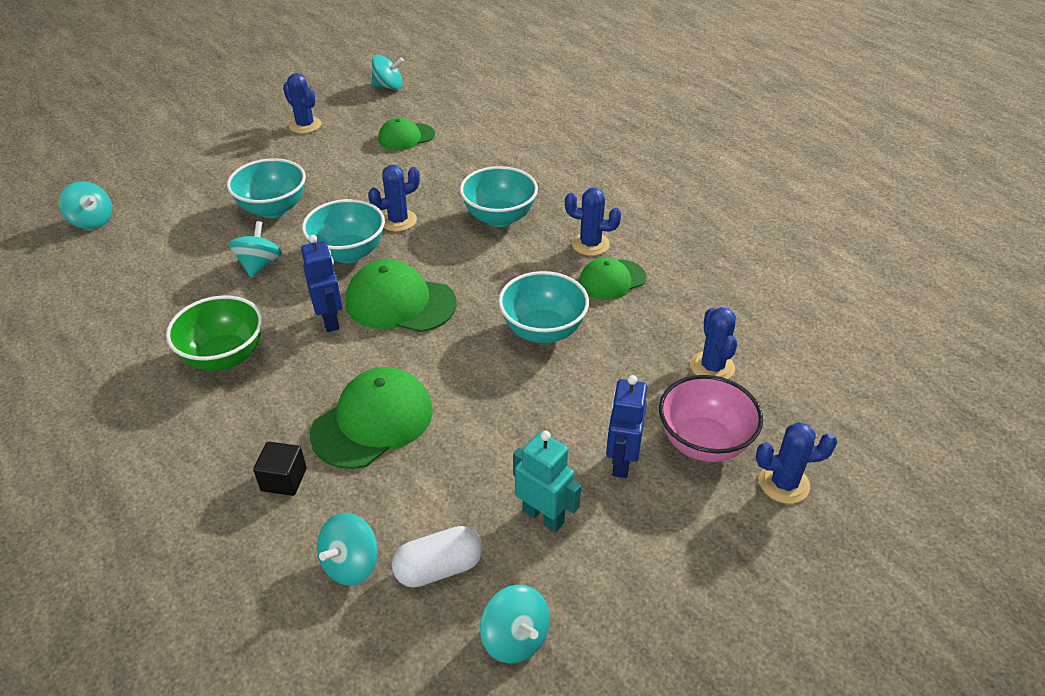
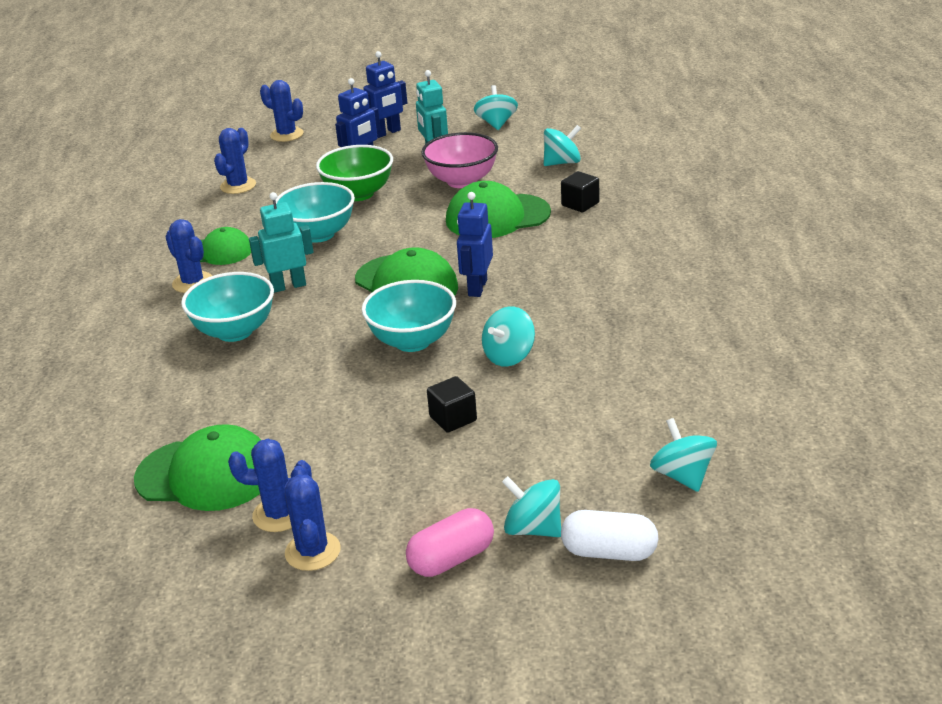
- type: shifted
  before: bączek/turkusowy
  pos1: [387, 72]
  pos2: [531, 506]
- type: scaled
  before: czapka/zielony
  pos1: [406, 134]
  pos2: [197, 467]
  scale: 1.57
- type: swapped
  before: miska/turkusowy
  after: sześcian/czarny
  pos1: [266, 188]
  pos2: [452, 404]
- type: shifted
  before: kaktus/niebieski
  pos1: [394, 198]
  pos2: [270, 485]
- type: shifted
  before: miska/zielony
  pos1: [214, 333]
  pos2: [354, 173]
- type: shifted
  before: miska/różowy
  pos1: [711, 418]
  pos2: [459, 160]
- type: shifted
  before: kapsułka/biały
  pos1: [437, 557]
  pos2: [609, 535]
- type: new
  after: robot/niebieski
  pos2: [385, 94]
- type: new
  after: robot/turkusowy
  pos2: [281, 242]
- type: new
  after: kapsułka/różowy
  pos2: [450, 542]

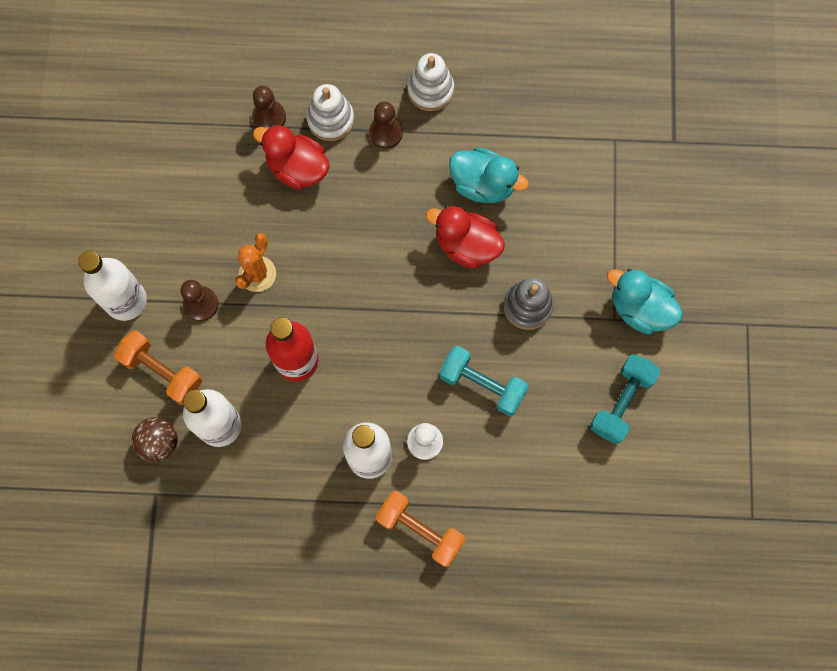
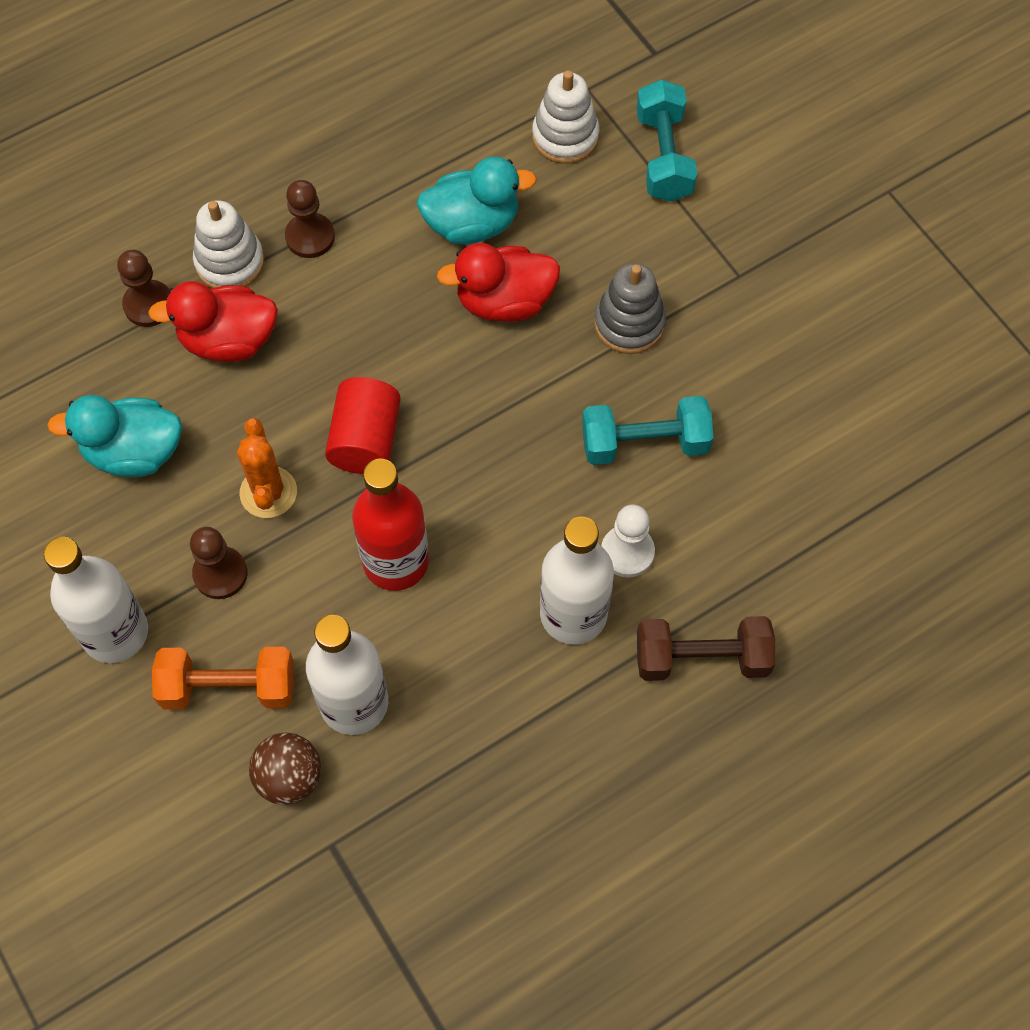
- type: shifted
  before: zabawka nakładanka/biały
  pos1: [430, 82]
  pos2: [565, 117]
- type: shifted
  before: kaczka/turkusowy
  pos1: [645, 301]
  pos2: [114, 436]
- type: shifted
  before: hantel/turkusowy
  pos1: [625, 399]
  pos2: [666, 140]
- type: repainted
  before: hantel/pomarańczowy
  after: hantel/brązowy
  pos1: [421, 529]
  pos2: [706, 648]
- type: new
  after: walec/czerwony
  pos2: [363, 425]

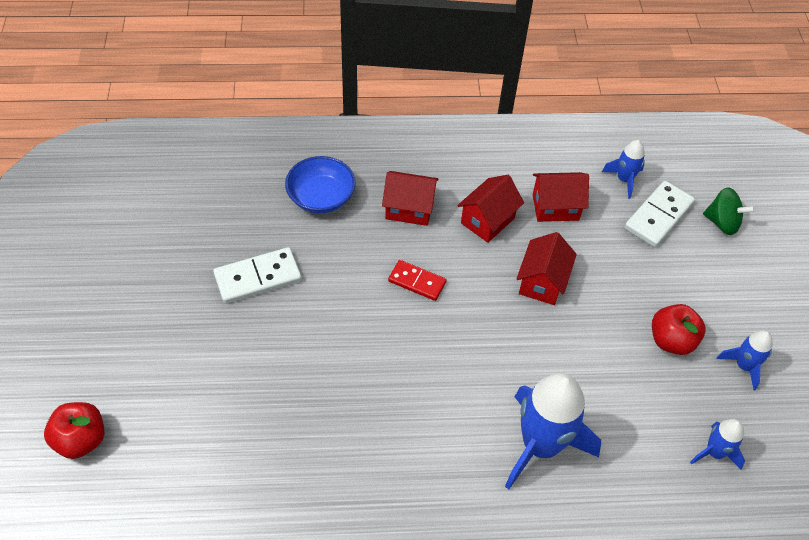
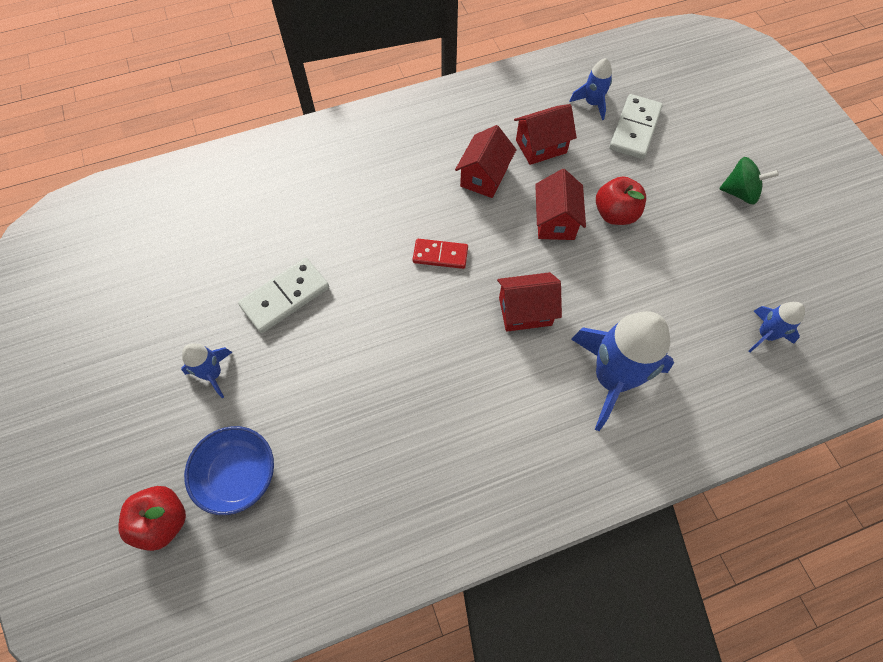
- type: shifted
  before: miska/niebieski
  pos1: [320, 184]
  pos2: [229, 470]
- type: shifted
  before: domek/czerwony
  pos1: [410, 198]
  pos2: [529, 302]
- type: shifted
  before: bączek/zielony
  pos1: [729, 211]
  pos2: [749, 180]
- type: shifted
  before: jabłko/czerwony
  pos1: [678, 329]
  pos2: [621, 200]
- type: shifted
  before: rakieta/niebieski
  pos1: [745, 360]
  pos2: [206, 370]

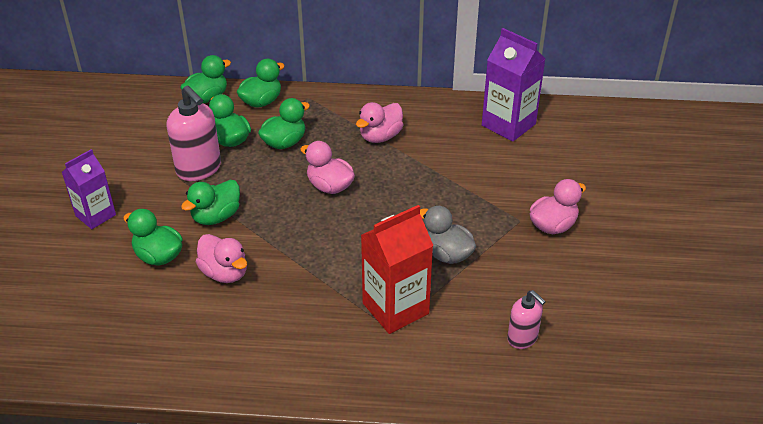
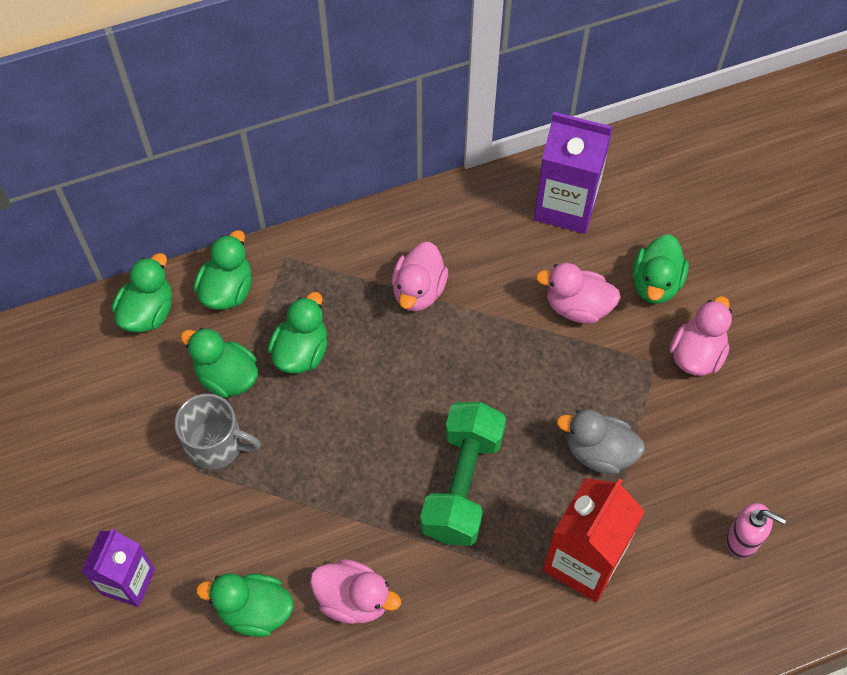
- type: swapped
  before: dozownik mydła/różowy
  after: kubek/szary
  pos1: [193, 133]
  pos2: [218, 432]
- type: shifted
  before: kaczka/różowy
  pos1: [327, 167]
  pos2: [578, 293]
- type: shifted
  before: kaczka/zielony
  pos1: [210, 202]
  pos2: [661, 269]
- type: new
  after: hantel/zielony
  pos2: [463, 474]

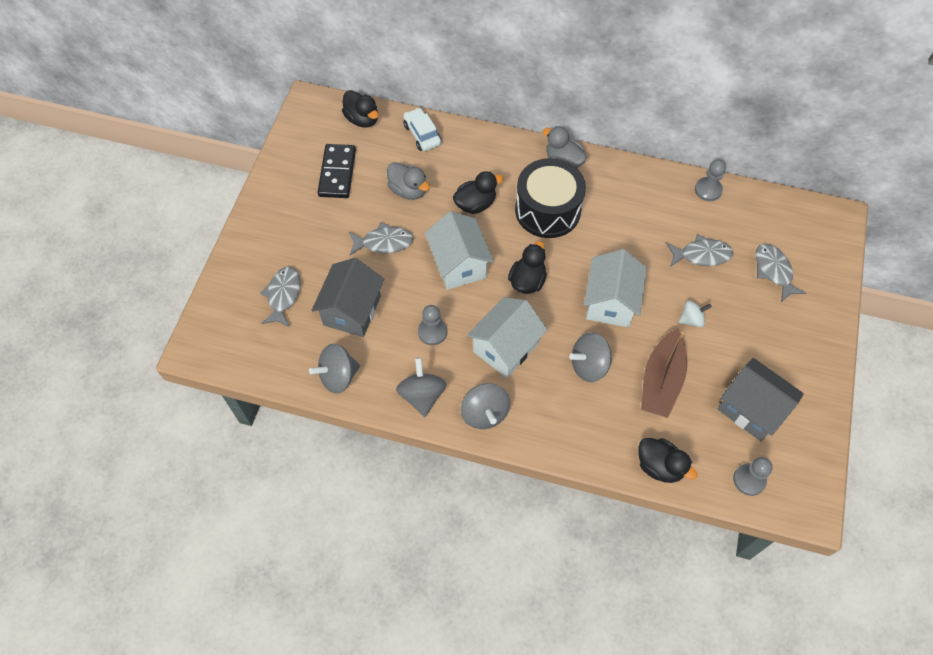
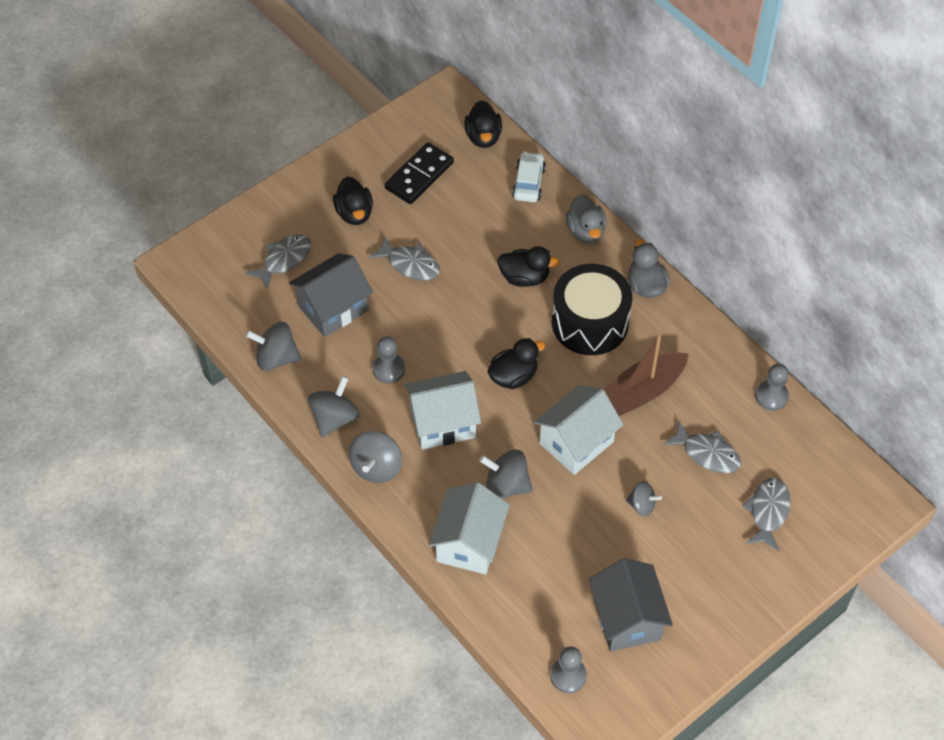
- type: shifted
  before: kaczka/szary
  pos1: [408, 181]
  pos2: [586, 219]
- type: shifted
  before: domek/biały
  pos1: [459, 250]
  pos2: [469, 528]
- type: repainted
  before: bączek/biały
  after: bączek/szary
  pos1: [695, 314]
  pos2: [644, 498]
- type: shifted
  before: łódka/brązowy
  pos1: [664, 373]
  pos2: [646, 375]
- type: shifted
  before: kaczka/czarny
  pos1: [667, 460]
  pos2: [353, 201]

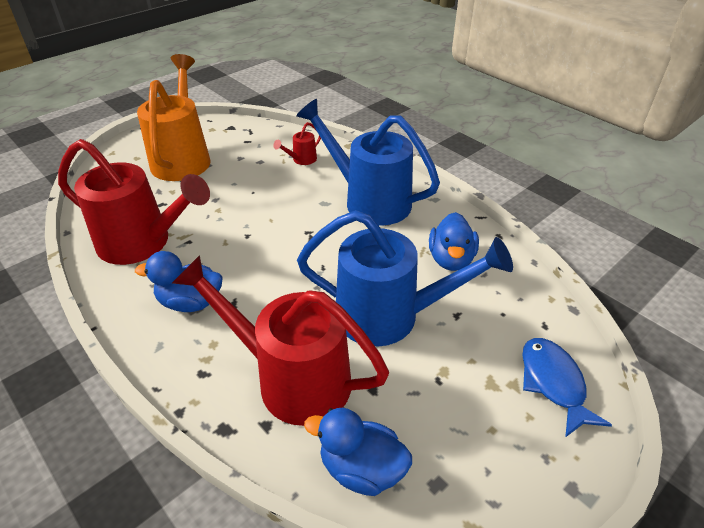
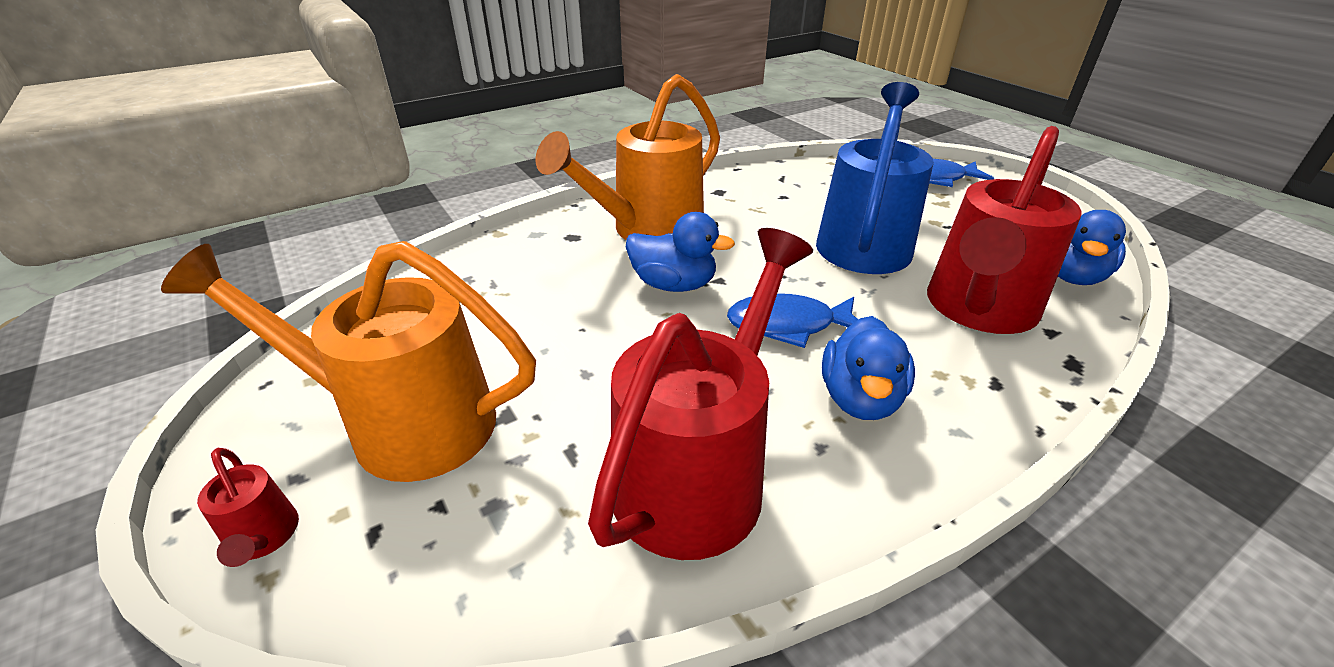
- type: repainted
  before: konewka/niebieski
  after: konewka/pomarańczowy
  pos1: [368, 162]
  pos2: [628, 157]
- type: shifted
  before: konewka/czerwony
  pos1: [297, 143]
  pos2: [248, 507]
- type: shifted
  before: kaczka/niebieski
  pos1: [454, 241]
  pos2: [680, 252]
- type: new
  after: ryba/niebieski
  pos2: [792, 320]

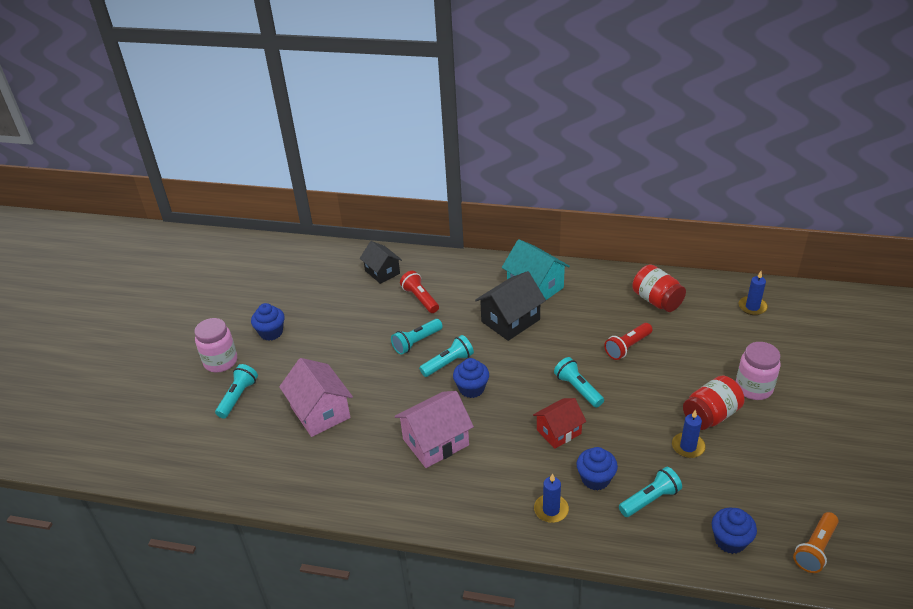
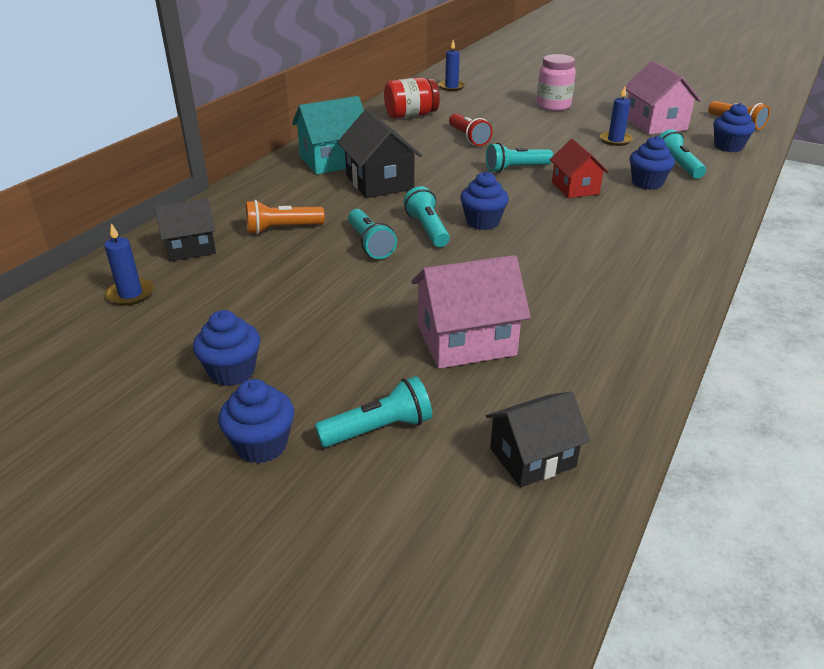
- type: repainted
  before: latarka/czerwony
  after: latarka/pomarańczowy
  pos1: [419, 292]
  pos2: [285, 217]
- type: swapped
  before: słoik/różowy
  after: muffinka/niebieski
  pos1: [215, 345]
  pos2: [256, 421]
- type: rotated
  before: latarka/turkusowy
  pos1: [236, 391]
  pos2: [373, 411]
  turn: 120
- type: gone
  before: słoik/czerwony
  pos1: [713, 403]
- type: shifted
  before: domek/różowy
  pos1: [434, 429]
  pos2: [662, 98]
- type: shifted
  before: świeca/niebieski
  pos1: [551, 498]
  pos2: [129, 264]
- type: new
  after: domek/czarny
  pos2: [538, 439]

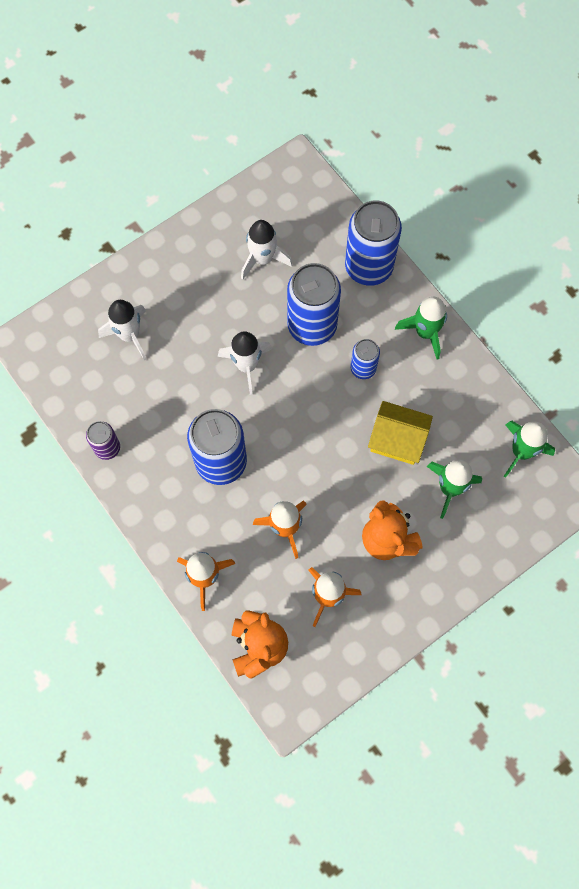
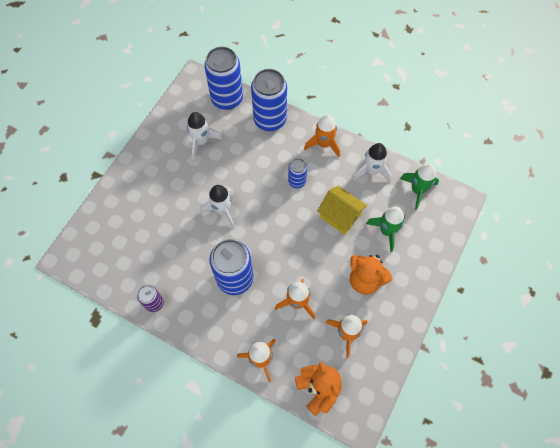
- type: shifted
  before: puszka/niebieski
  pos1: [314, 304]
  pos2: [223, 78]
- type: repainted
  before: rakieta/zielony
  after: rakieta/pomarańczowy
  pos1: [421, 328]
  pos2: [322, 136]
- type: shifted
  before: rakieta/biały
  pos1: [122, 330]
  pos2: [372, 162]
- type: rotated
  before: domek/żółty
  pos1: [400, 433]
  pos2: [342, 210]
  turn: 45

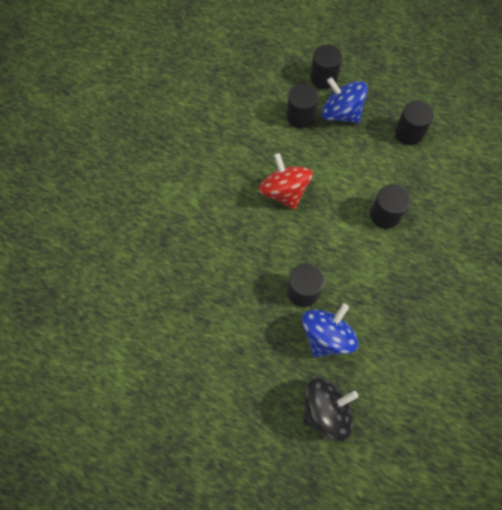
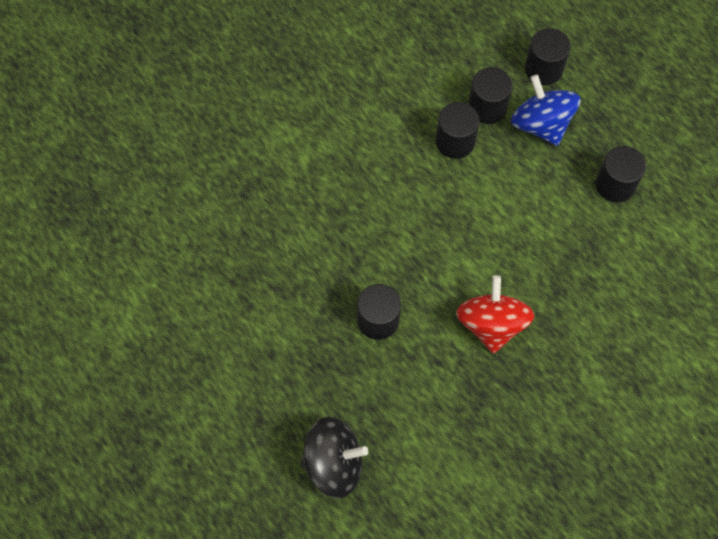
- type: shifted
  before: bączek/czerwony
  pos1: [286, 181]
  pos2: [495, 314]
- type: shifted
  before: walec/czarny
  pos1: [390, 207]
  pos2: [458, 130]
- type: gone
  before: bączek/niebieski
  pos1: [330, 330]

